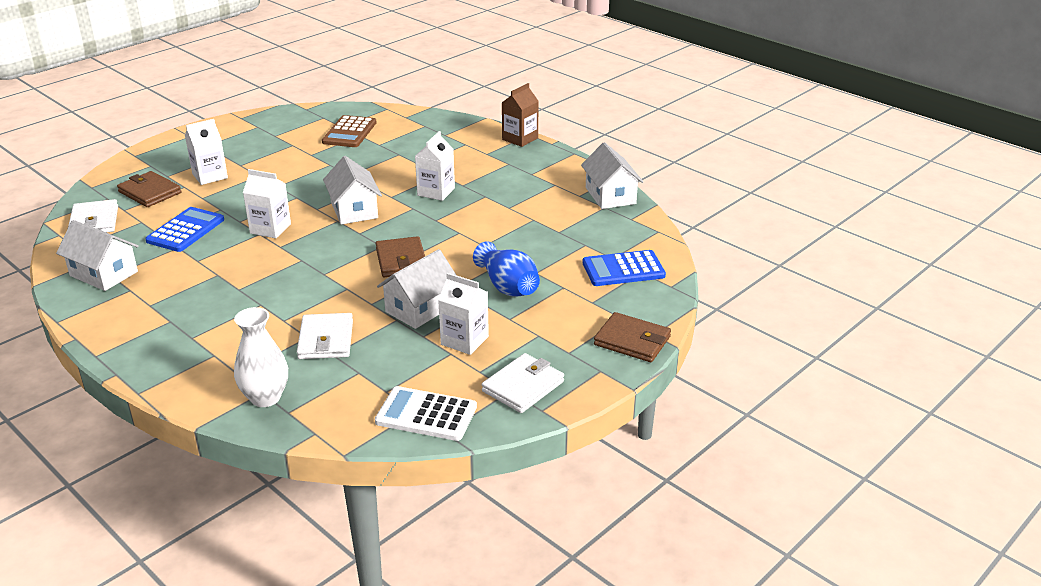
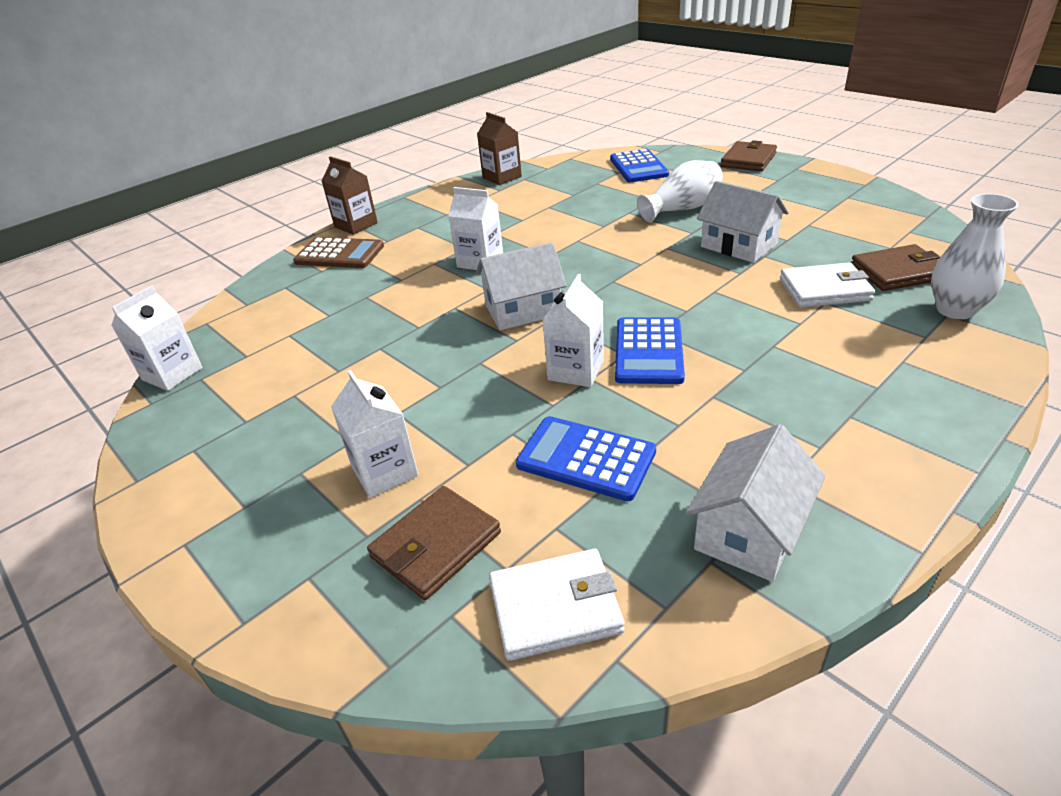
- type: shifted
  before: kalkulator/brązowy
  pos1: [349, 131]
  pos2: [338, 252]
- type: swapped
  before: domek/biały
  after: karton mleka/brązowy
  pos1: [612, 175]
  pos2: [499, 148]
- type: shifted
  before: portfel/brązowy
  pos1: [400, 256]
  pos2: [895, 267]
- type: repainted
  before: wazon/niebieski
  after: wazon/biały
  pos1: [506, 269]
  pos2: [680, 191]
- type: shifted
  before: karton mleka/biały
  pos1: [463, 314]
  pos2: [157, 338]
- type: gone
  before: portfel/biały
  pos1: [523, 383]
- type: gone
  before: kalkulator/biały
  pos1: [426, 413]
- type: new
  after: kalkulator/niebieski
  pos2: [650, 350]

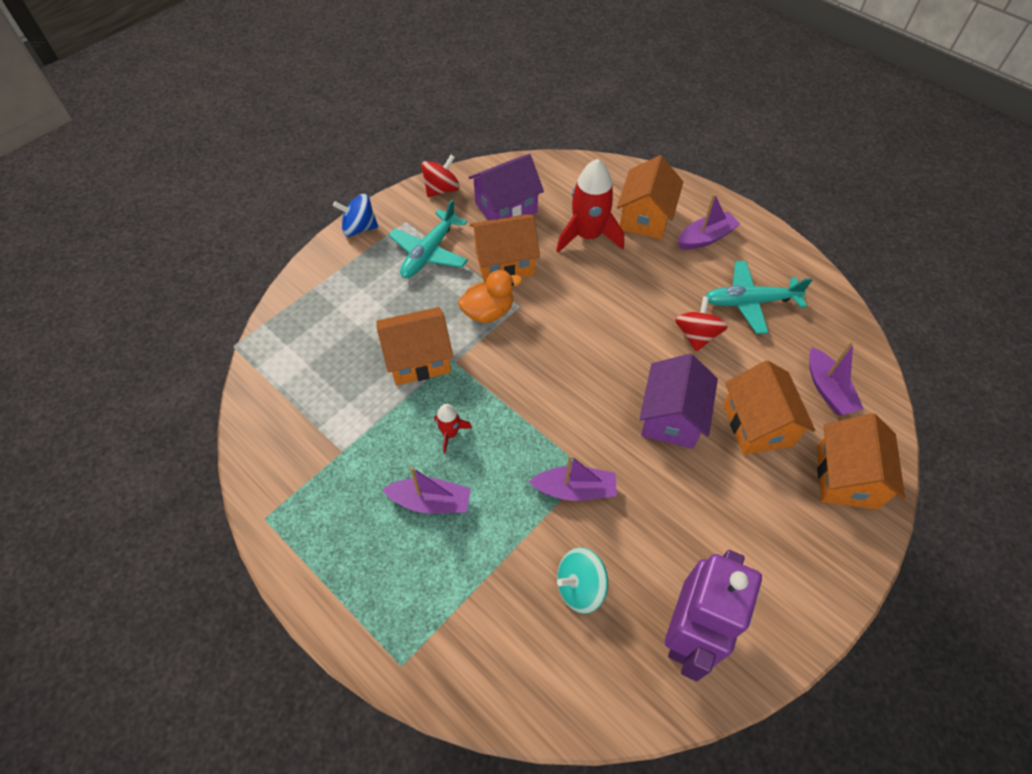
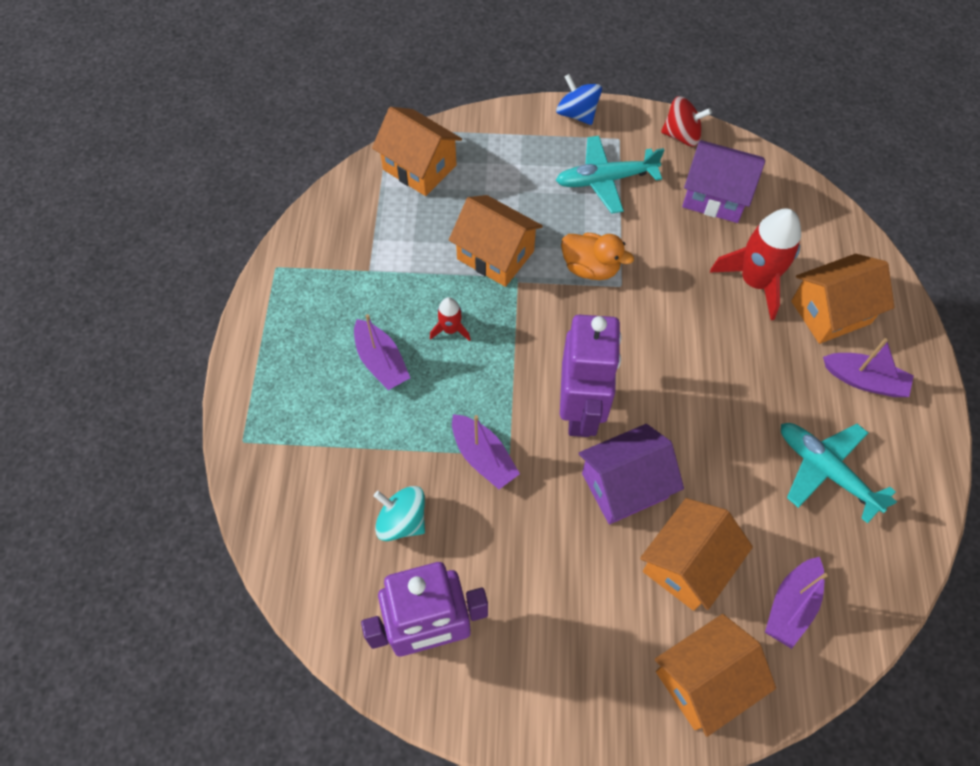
- type: shifted
  before: domek/pomarańczowy
  pos1: [505, 248]
  pos2: [417, 151]
- type: gone
  before: bączek/czerwony
  pos1: [701, 323]
- type: new
  after: robot/fioletowy
  pos2: [591, 376]

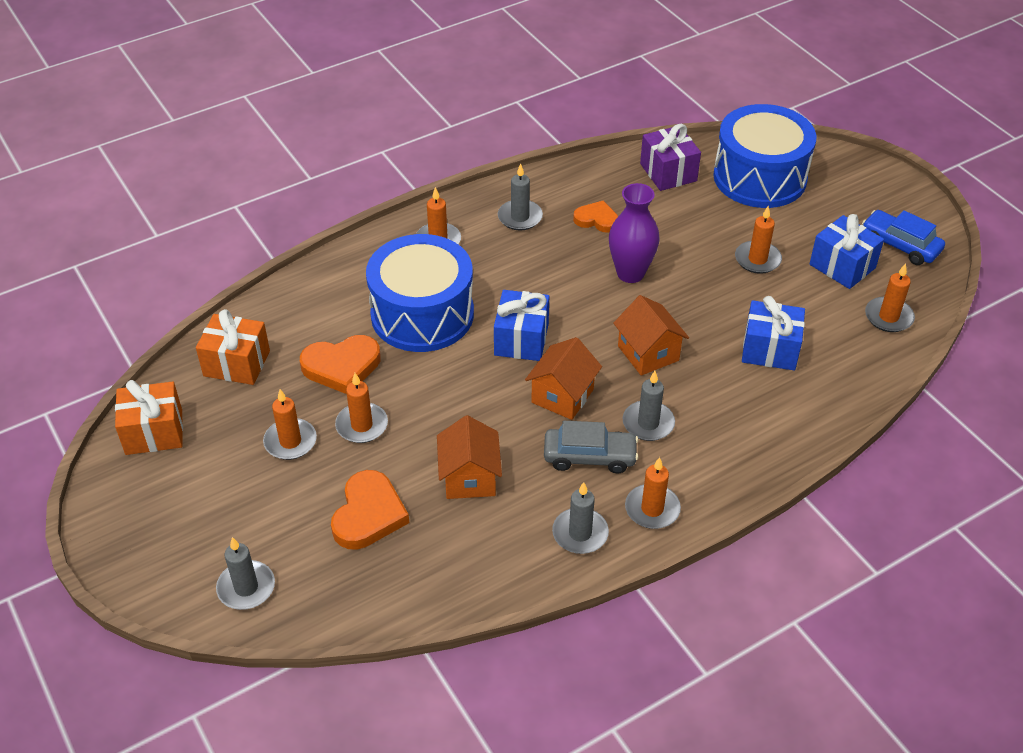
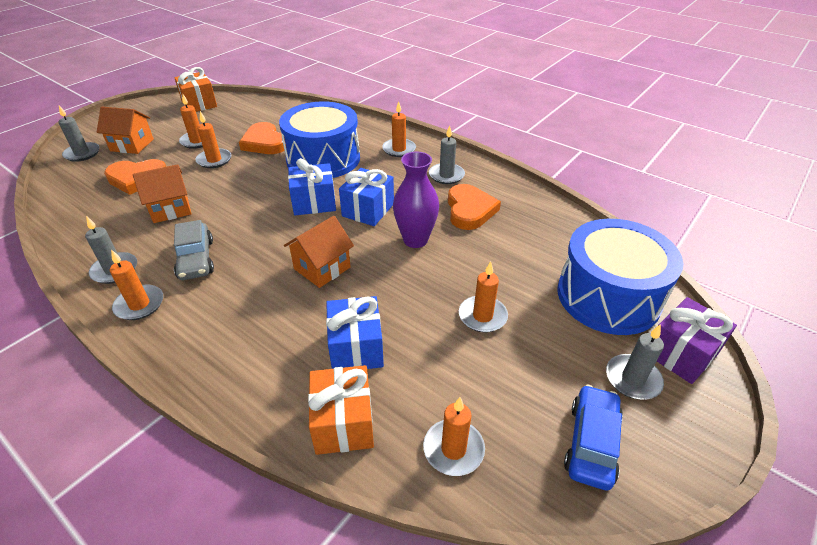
- type: shifted
  before: prezent/fioletowy
  pos1: [670, 157]
  pos2: [697, 340]
- type: scaled
  before: serce/pomarańczowy
  pos1: [595, 217]
  pos2: [474, 207]
  scale: 1.56
- type: shifted
  before: prezent/niebieski
  pos1: [847, 251]
  pos2: [366, 197]
- type: shifted
  before: prezent/pomarańczowy
  pos1: [233, 347]
  pos2: [341, 410]
- type: shifted
  before: domek/pomarańczowy
  pos1: [563, 378]
  pos2: [125, 130]
- type: shifted
  before: świeca/szary
  pos1: [649, 406]
  pos2: [635, 362]

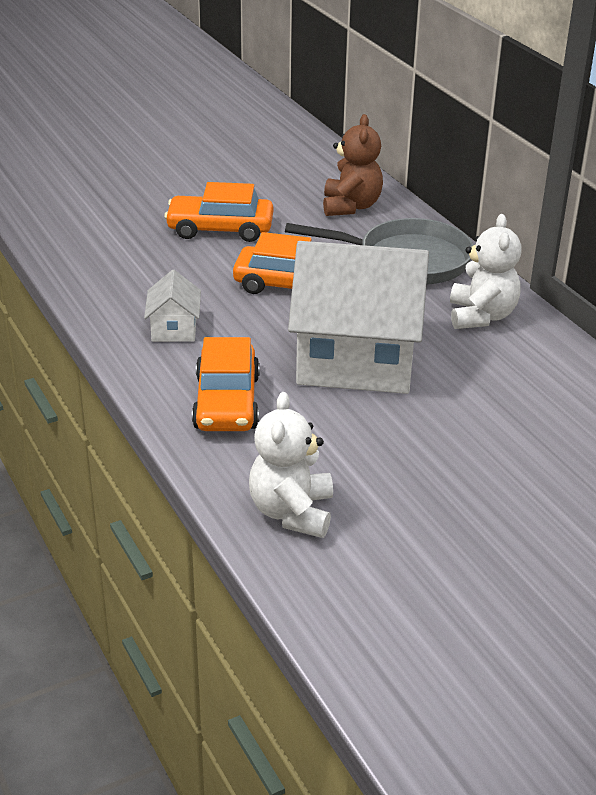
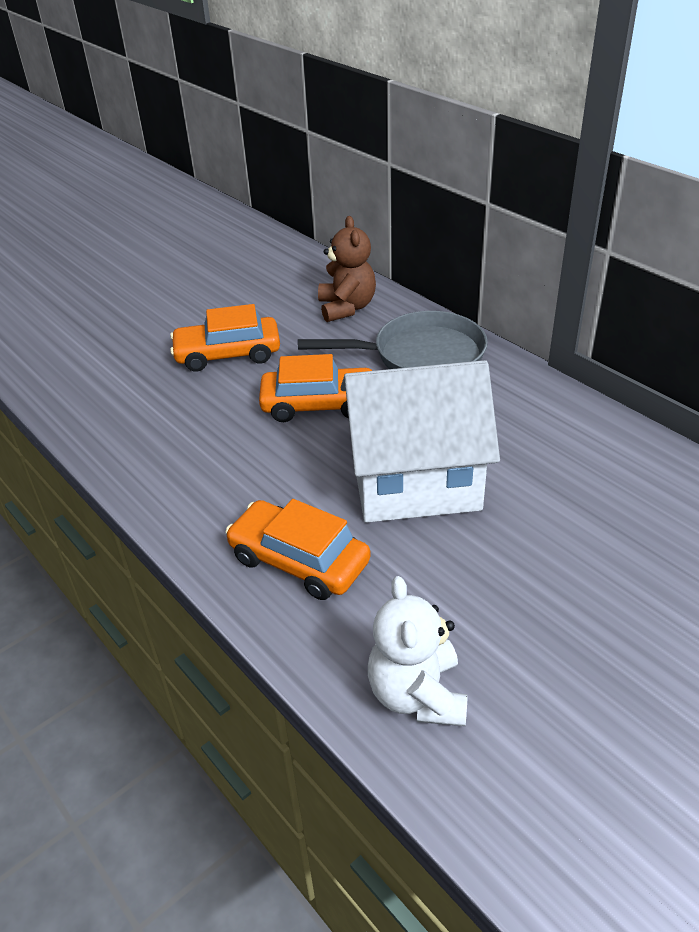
- type: gone
  before: miś/biały
  pos1: [486, 271]
- type: gone
  before: domek/biały
  pos1: [172, 306]
- type: rotated
  before: samochód/pomarańczowy
  pos1: [226, 384]
  pos2: [298, 549]
  turn: 135

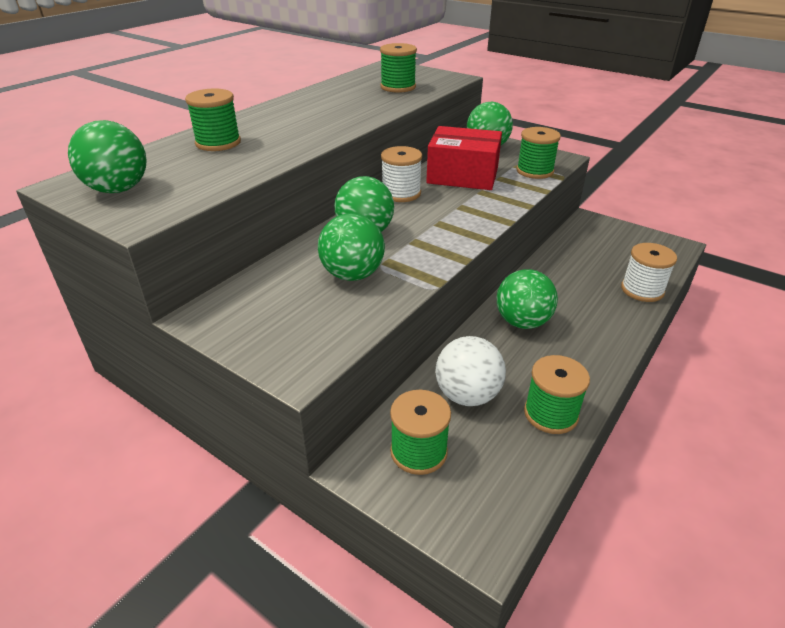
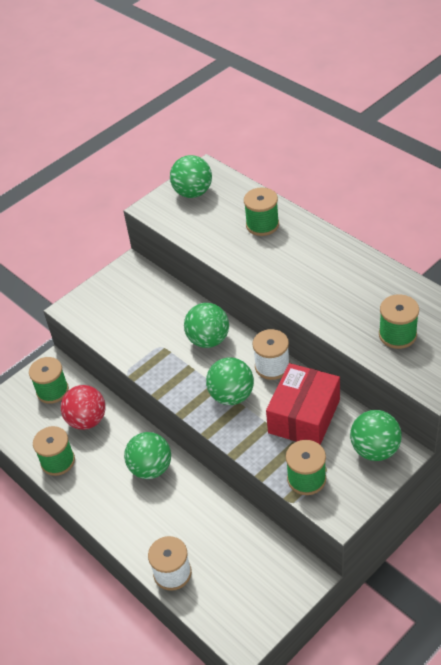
- type: shifted
  before: piłka/zielony
  pos1: [351, 247]
  pos2: [230, 381]
- type: repainted
  before: piłka/biały
  after: piłka/czerwony
  pos1: [470, 371]
  pos2: [83, 407]

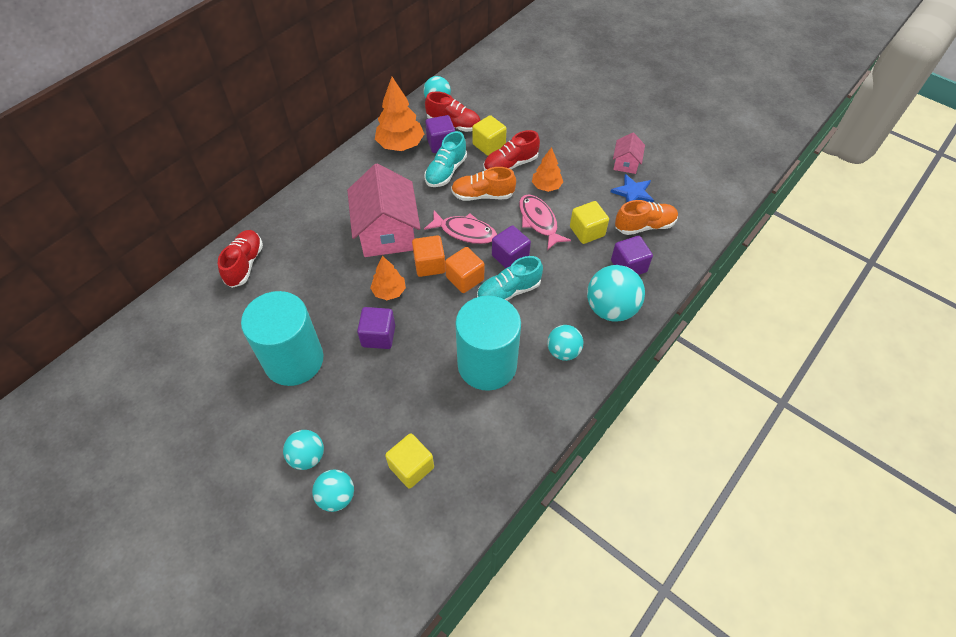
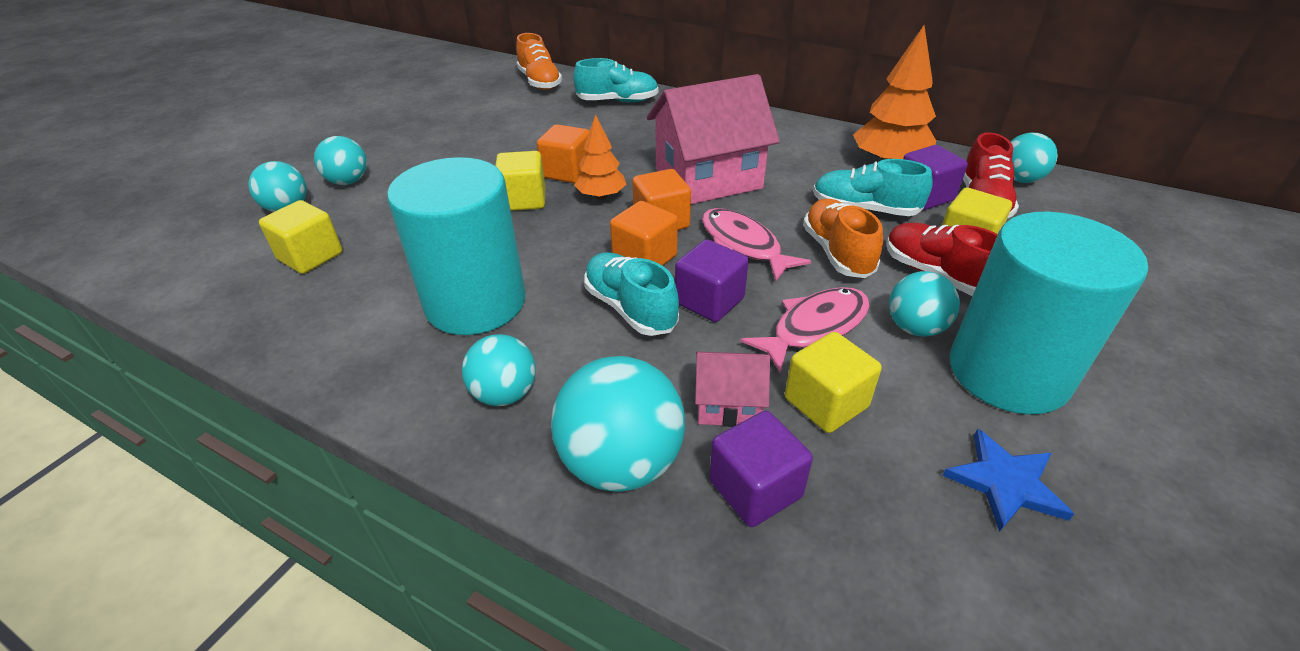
- type: shifted
  before: domek/różowy
  pos1: [629, 153]
  pos2: [732, 389]
- type: swapped
  before: drzewko/pomarańczowy
  after: piłka/turkusowy
  pos1: [547, 169]
  pos2: [924, 304]
- type: shifted
  before: but/pomarańczowy
  pos1: [646, 217]
  pos2: [539, 61]
- type: rotated
  before: ryba/różowy
  pos1: [460, 227]
  pos2: [756, 245]
  turn: 135
- type: repainted
  before: but/czerwony
  after: but/turkusowy
  pos1: [240, 259]
  pos2: [616, 80]
- type: shifted
  before: walec/turkusowy
  pos1: [282, 338]
  pos2: [1048, 313]
- type: repainted
  before: sześcian/fioletowy
  after: sześcian/żółty
  pos1: [376, 328]
  pos2: [520, 181]
- type: new
  after: sześcian/pomarańczowy
  pos2: [563, 153]

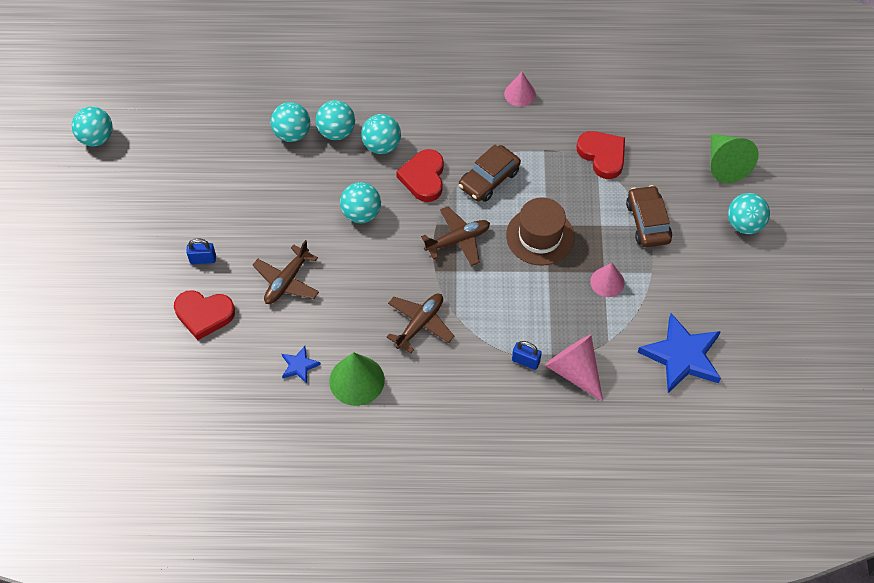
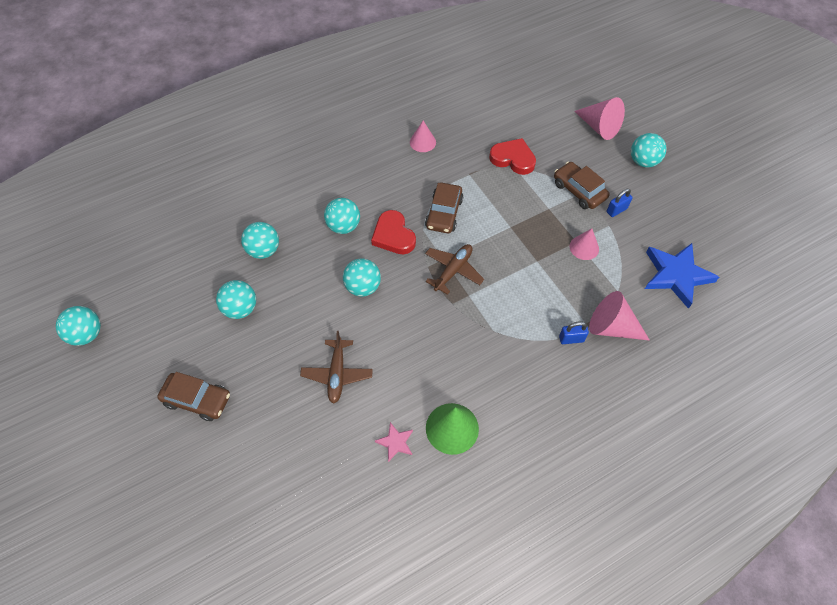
- type: shifted
  before: piłka/turkusowy
  pos1: [335, 120]
  pos2: [236, 299]
- type: repainted
  before: stożek/zielony
  after: stożek/różowy
  pos1: [735, 158]
  pos2: [599, 118]
- type: gone
  before: kapelusz/brązowy
  pos1: [540, 232]
- type: shifted
  before: kłódka/niebieski
  pos1: [201, 251]
  pos2: [620, 203]
- type: gone
  before: serce/czerwony
  pos1: [204, 315]
- type: gone
  before: samolot/brązowy
  pos1: [420, 323]
- type: repainted
  before: gwiazda/niebieski
  after: gwiazda/różowy
  pos1: [301, 365]
  pos2: [394, 442]
- type: new
  after: samochód/brązowy
  pos2: [193, 396]

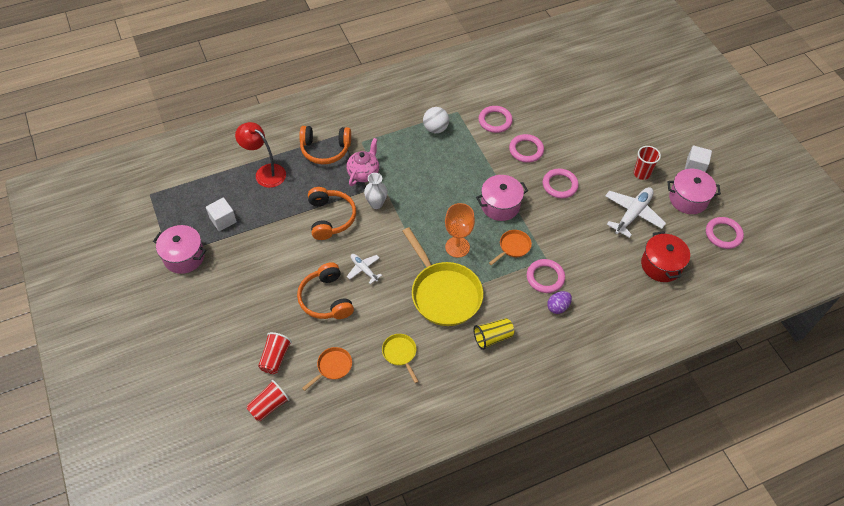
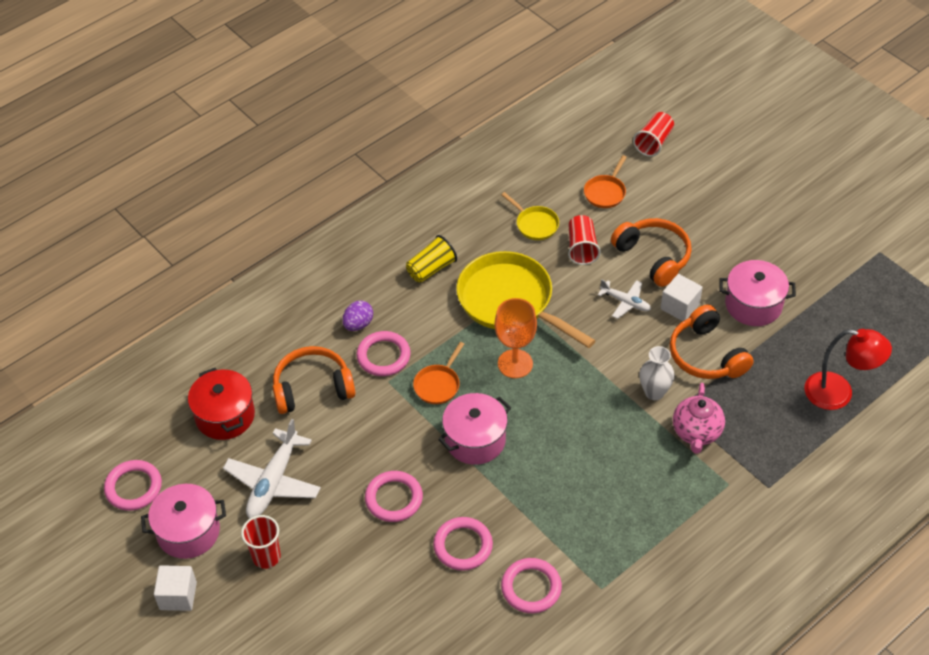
- type: gone
  before: piłka/biały
  pos1: [436, 120]
- type: shifted
  before: słuchawki/pomarańczowy
  pos1: [325, 145]
  pos2: [314, 380]
- type: shifted
  before: sześcian/biały
  pos1: [221, 214]
  pos2: [682, 297]
- type: shifted
  before: garnek/różowy
  pos1: [179, 249]
  pos2: [757, 293]
- type: shifted
  before: szklanka/czerwony
  pos1: [275, 353]
  pos2: [584, 240]

